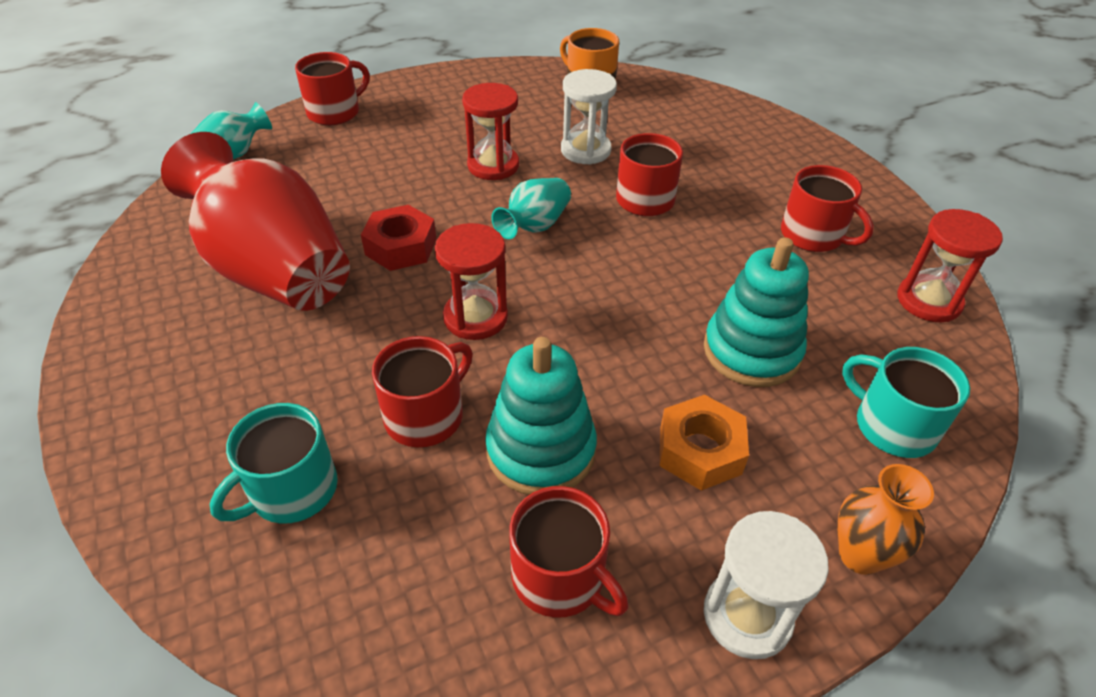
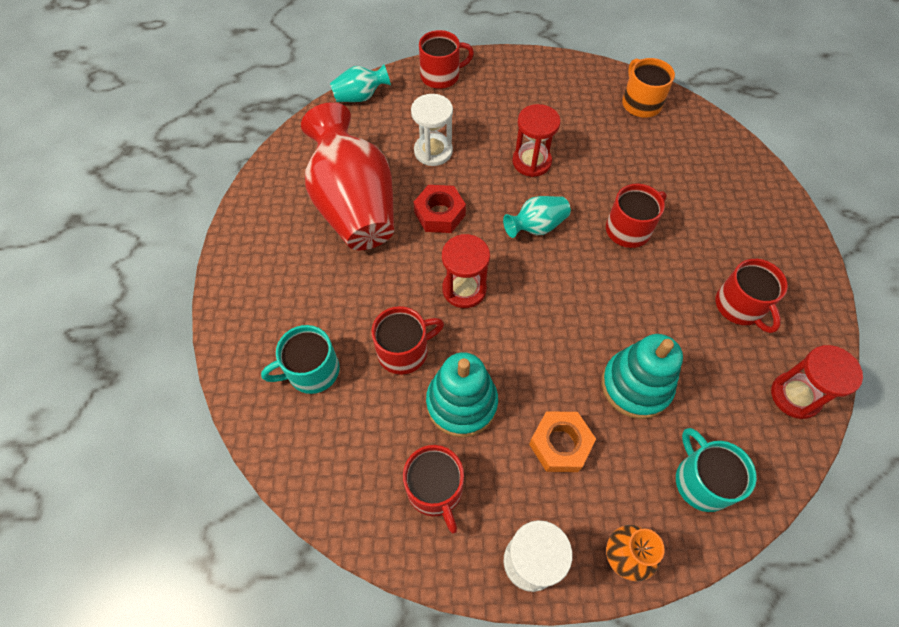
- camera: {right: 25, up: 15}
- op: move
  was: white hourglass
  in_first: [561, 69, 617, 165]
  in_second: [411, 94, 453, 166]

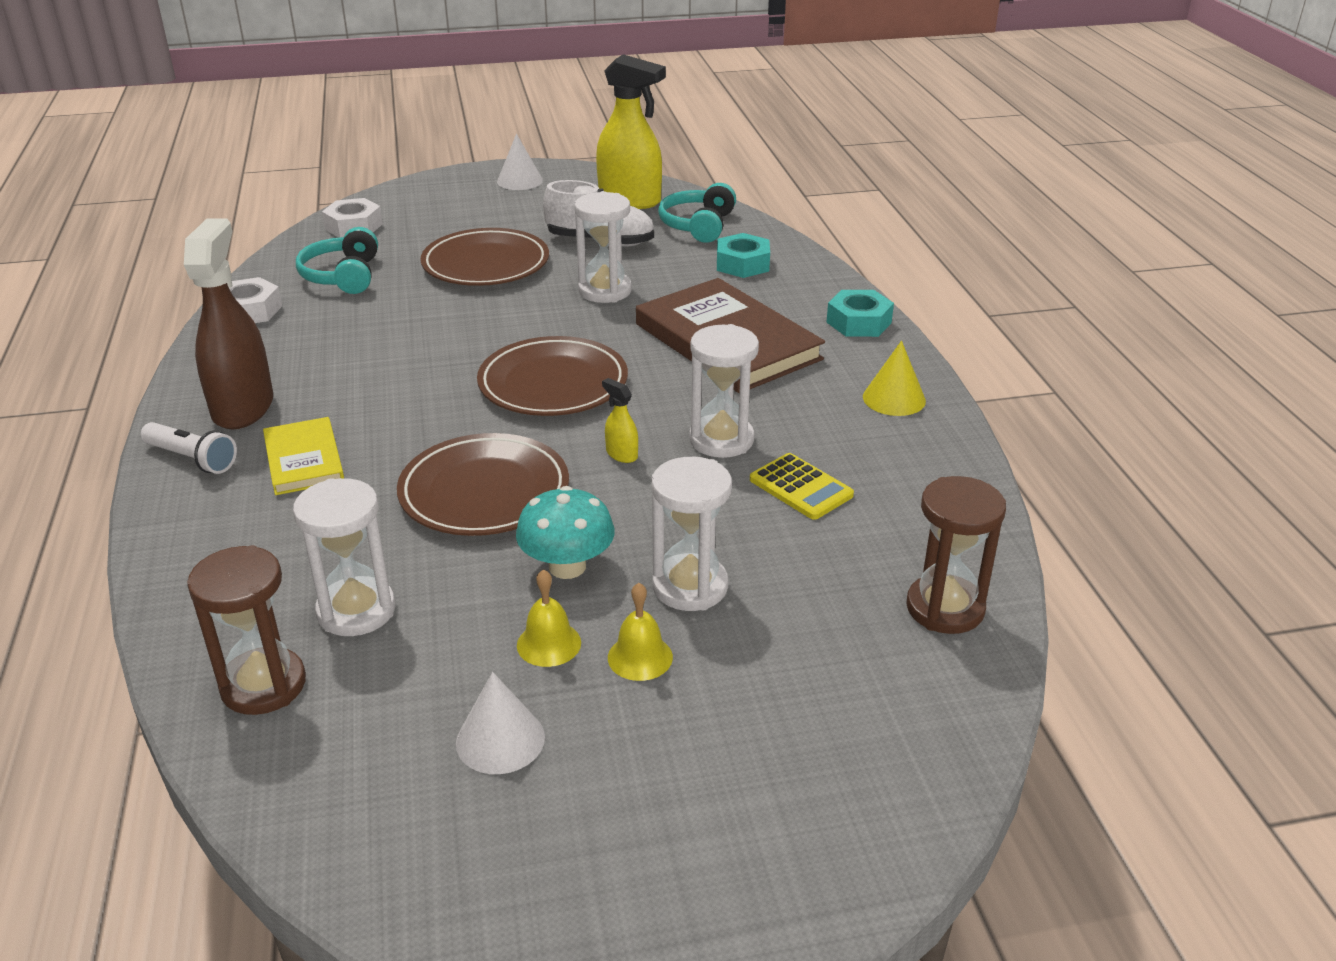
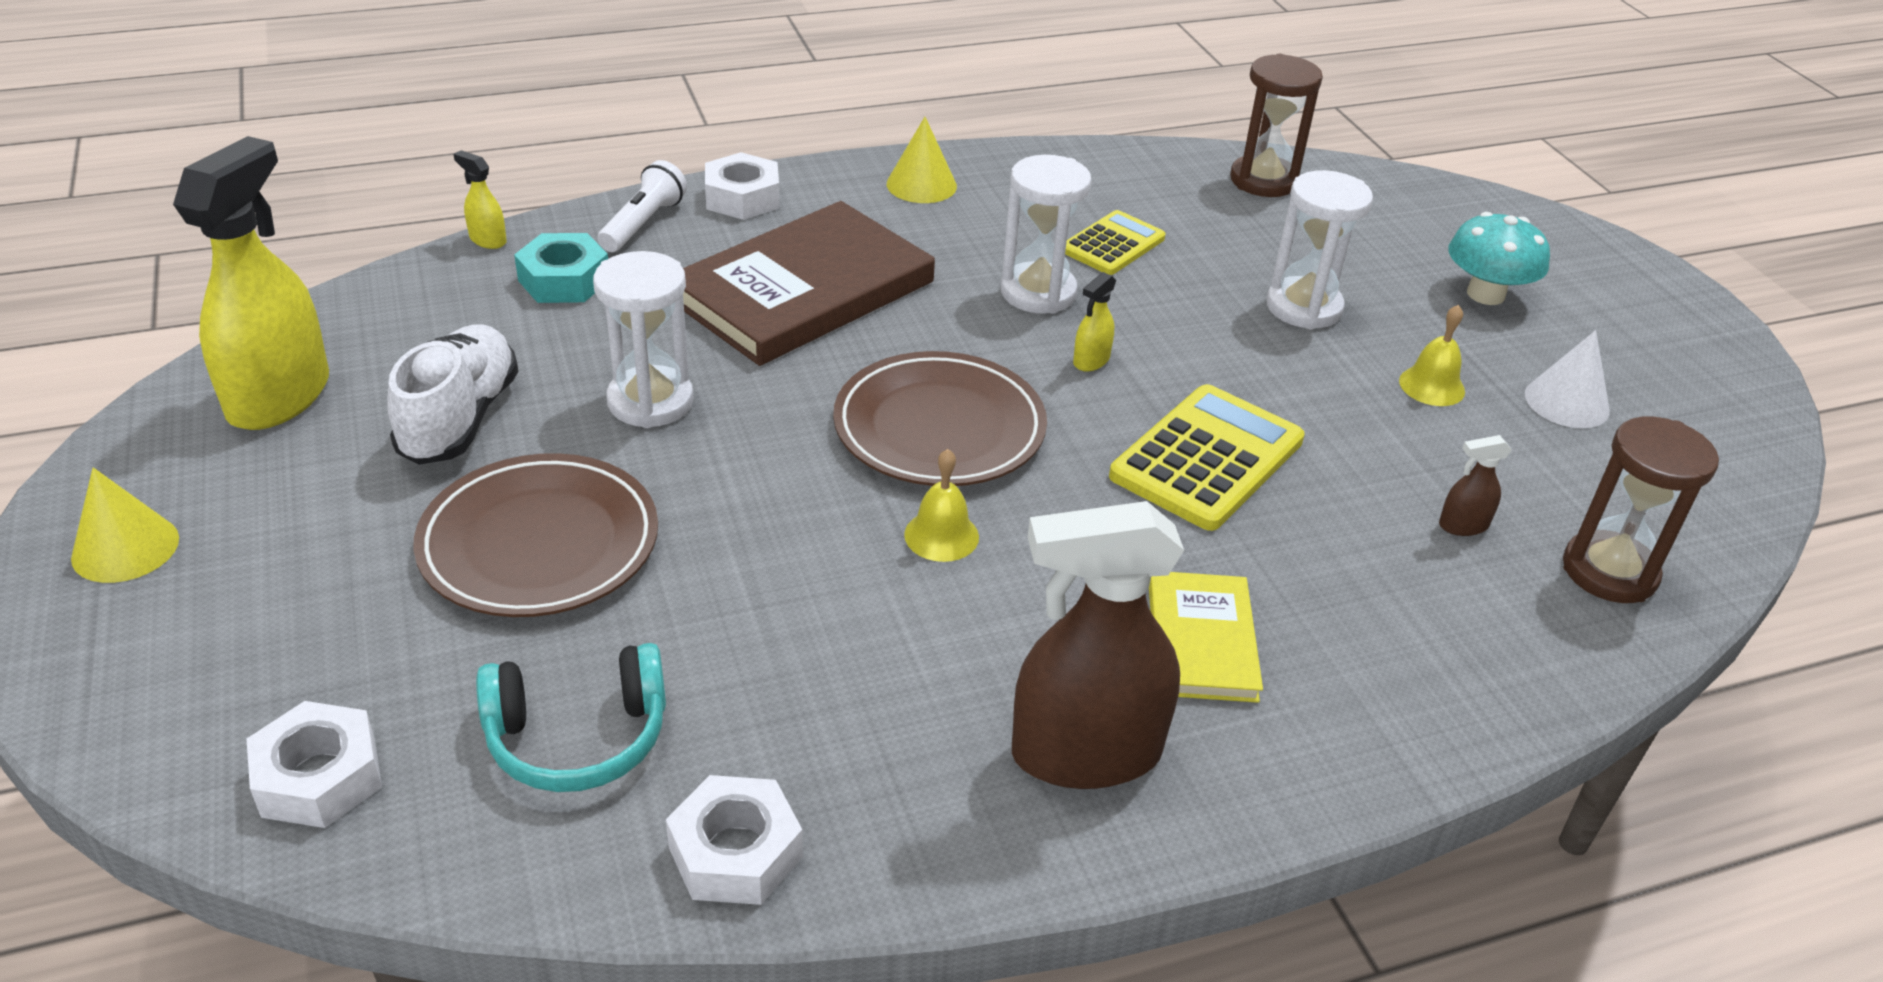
- camera: {right: -100, up: 5}
- op: delete
  was: turquoise headphones
  in_first: [658, 183, 736, 243]
- op: insert
  now: yellow spray bottle
  in_second: [453, 150, 507, 249]
- op: move
  was: white flashlight
  in_first: [141, 422, 237, 474]
  in_second: [598, 160, 687, 252]
- op: move
  was: turquoise mushroom
  in_first: [516, 486, 615, 579]
  in_second: [1448, 212, 1550, 305]
- op: move
  was: yellow bell
  in_first: [608, 583, 673, 681]
  in_second: [904, 449, 979, 562]
- op: replace
  was: white hourglass
  now: brown spray bottle
  in_first: [293, 478, 395, 636]
  in_second: [1439, 435, 1512, 536]
- op: replace
  was: brown plate
  now: yellow calculator
  in_first: [397, 433, 569, 536]
  in_second: [1109, 384, 1305, 531]
- op: recolor
  was: white cone
  now: yellow cone
  in_first: [497, 134, 543, 190]
  in_second: [71, 467, 179, 583]
- op: recolor
  was: turquoise nut
  now: white nut
  in_first: [826, 290, 894, 337]
  in_second: [705, 152, 780, 220]
- op: rotate
  was: yellow book
  in_first: [263, 417, 344, 495]
  in_second: [1149, 572, 1263, 703]
  clockwise: -60

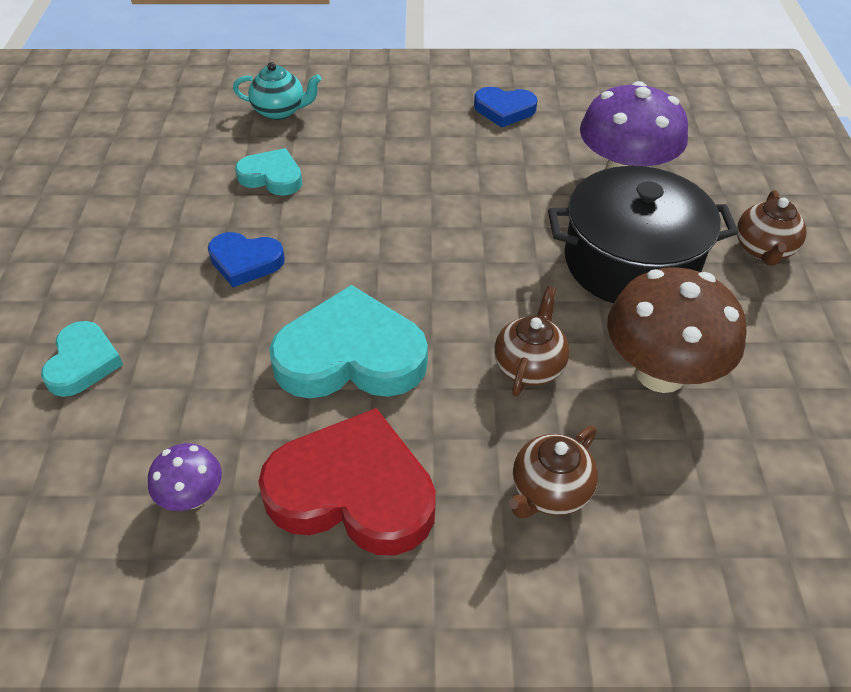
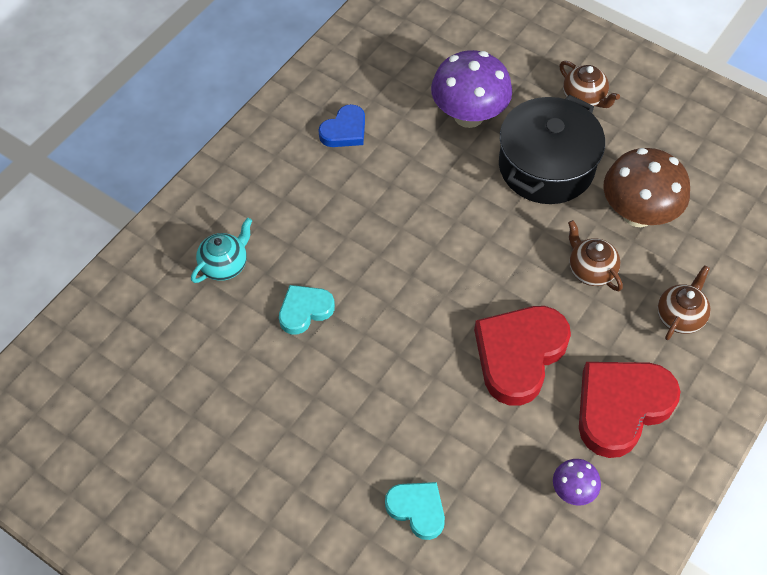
- camera: {right: -55, up: 10}
- op: delete
  was: blue heart
  in_first: [208, 232, 285, 287]
- op: recolor
  was: turquoise heart
  now: red heart
  in_first: [269, 285, 428, 398]
  in_second: [474, 306, 571, 406]
- op: rotate
  was: brown teapot
  in_first: [509, 426, 598, 518]
  in_second: [657, 265, 711, 340]
  clockwise: -135

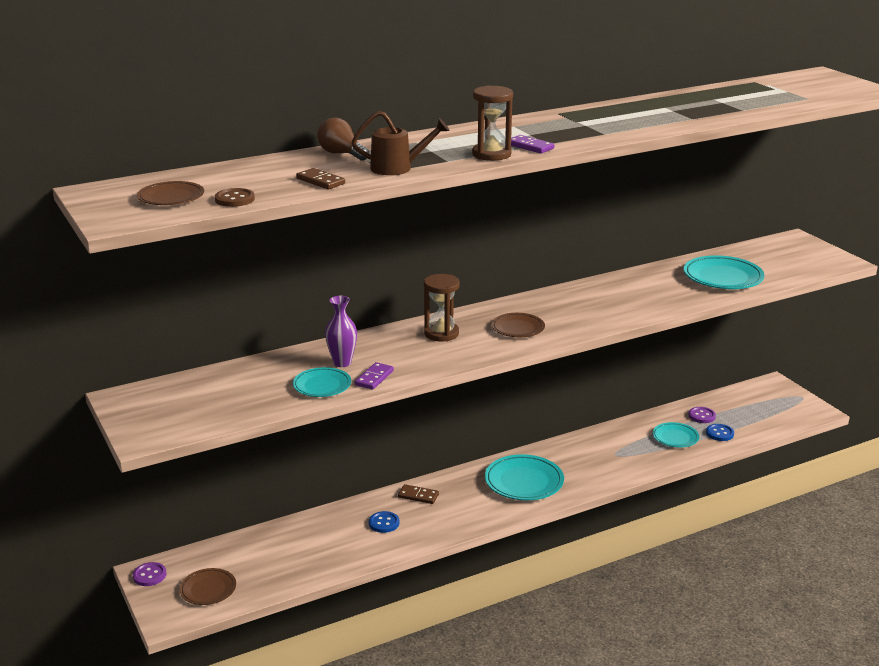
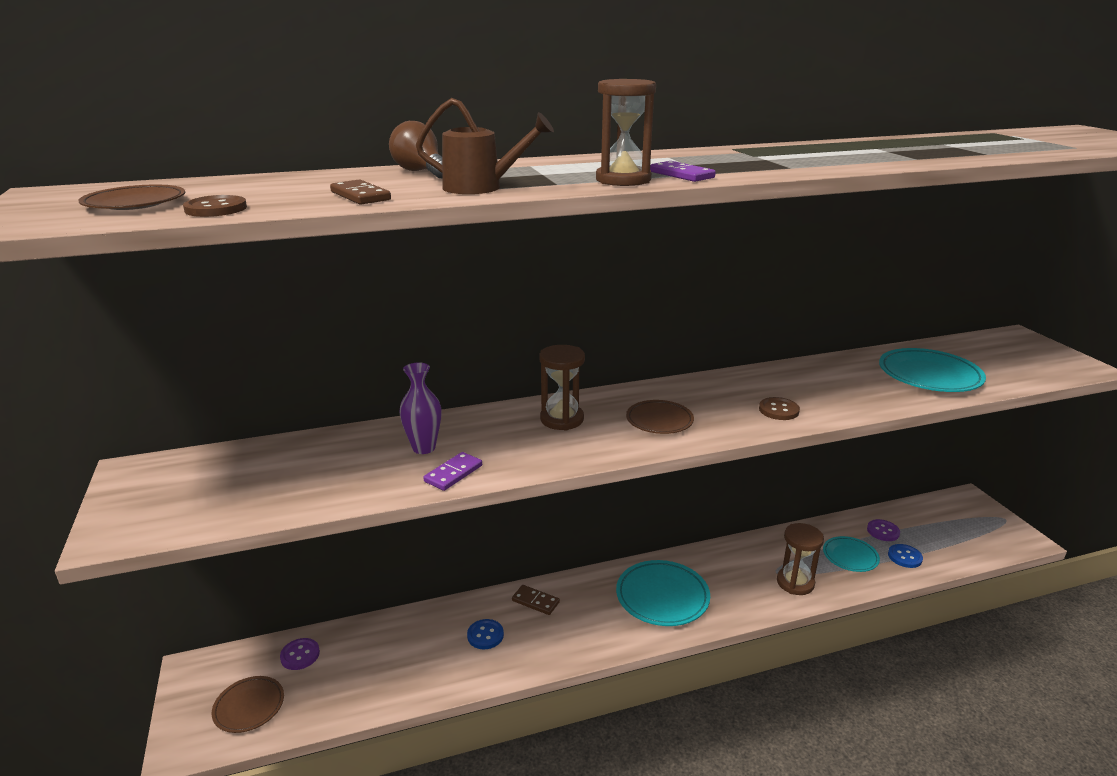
- camera: {right: 10, up: 0}
- op: delete
  was: turquoise plate
  in_first: [293, 367, 351, 397]
- op: insert
  now: brown button
  in_second: [759, 397, 800, 420]
- op: insert
  now: brown hourglass
  in_second: [777, 523, 824, 595]
- op: move
  was: purple button
  in_first: [133, 562, 166, 586]
  in_second: [280, 638, 320, 670]

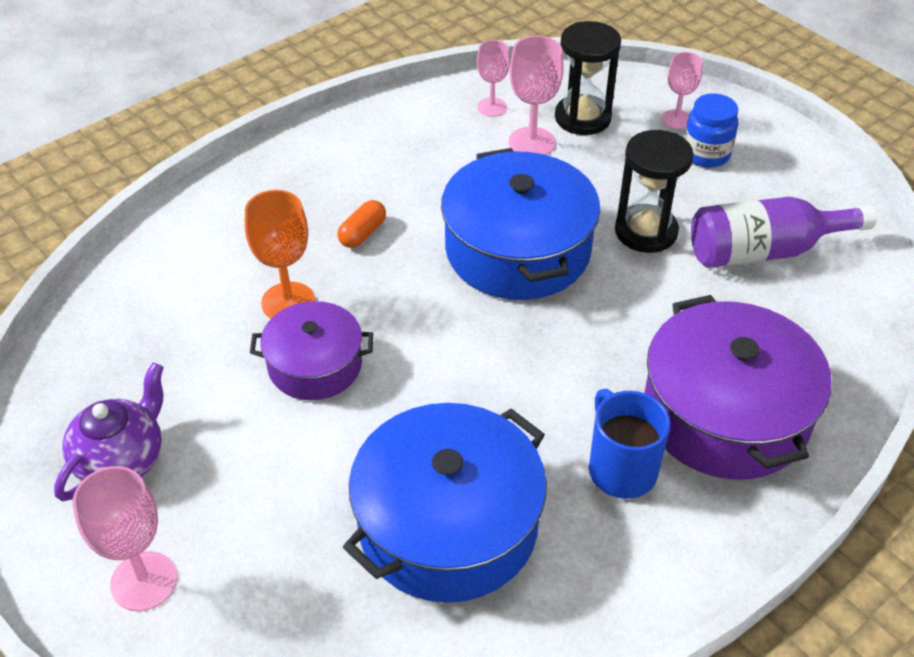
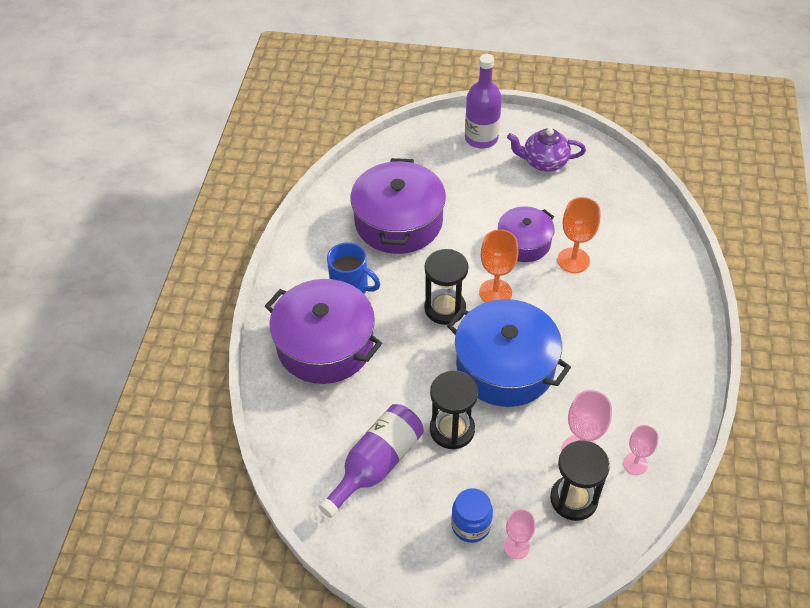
- camera: {right: 140, up: 5}
- op: delete
  was: orange capsule
  in_first: [337, 200, 386, 248]
- op: insert
  now: black hourglass
  in_second: [424, 249, 468, 325]
- op: insert
  now: orange goblet
  in_second: [479, 229, 518, 303]
- op: replace
  was: pink goblet
  now: purple bottle
  in_first: [73, 466, 177, 611]
  in_second: [465, 54, 502, 149]
- op: recolor
  was: blue pot
  now: purple pot
  in_first: [343, 403, 547, 603]
  in_second: [350, 158, 446, 254]
- op: rotate
  was: purple teapot
  in_first: [54, 363, 164, 501]
  in_second: [507, 128, 586, 172]
  clockwise: 105

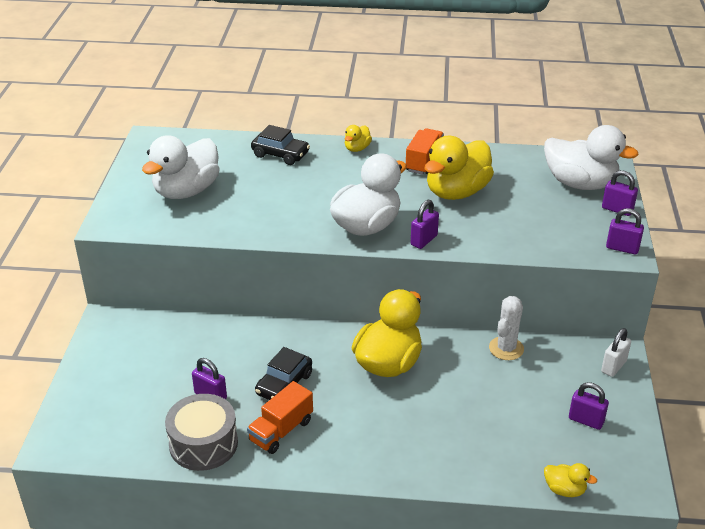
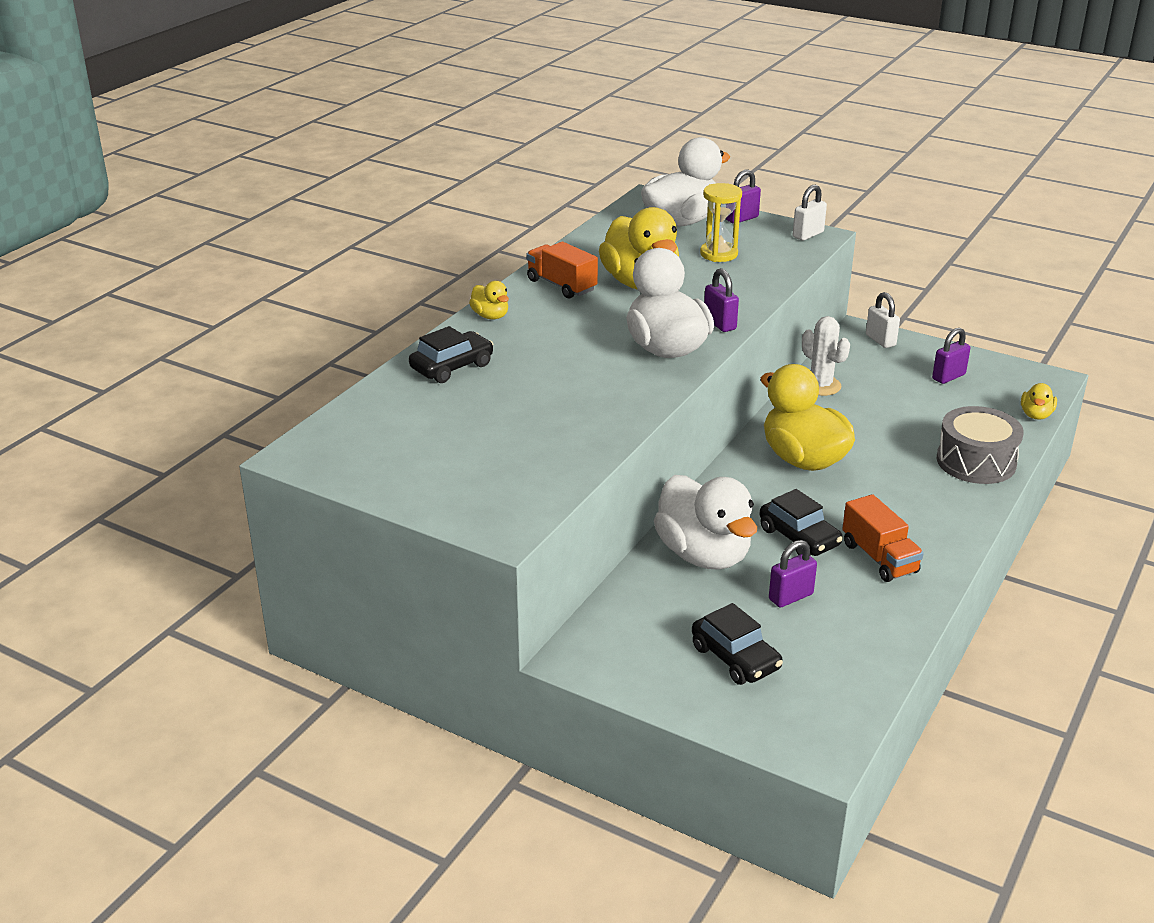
- camera: {right: -65, up: -5}
- op: insert
  now: black car
  in_second: [692, 603, 783, 685]
- op: insert
  now: yellow hourglass
  in_second: [700, 183, 742, 262]
- op: move
  was: white duck
  in_first: [142, 135, 220, 199]
  in_second: [654, 475, 757, 570]
- op: move
  was: grey drum
  in_first: [165, 394, 238, 471]
  in_second: [937, 406, 1024, 484]
- op: recolor
  was: purple padlock
  now: white padlock
  in_first: [606, 208, 644, 254]
  in_second: [793, 185, 827, 241]
- op: rotate
  was: yellow duck
  in_first: [544, 463, 597, 497]
  in_second: [1021, 383, 1057, 420]
  clockwise: 150

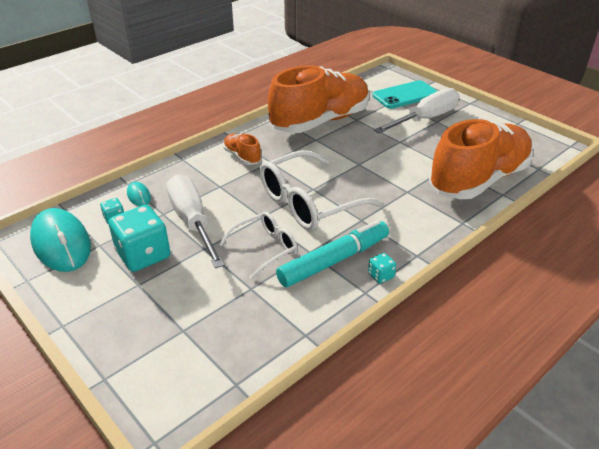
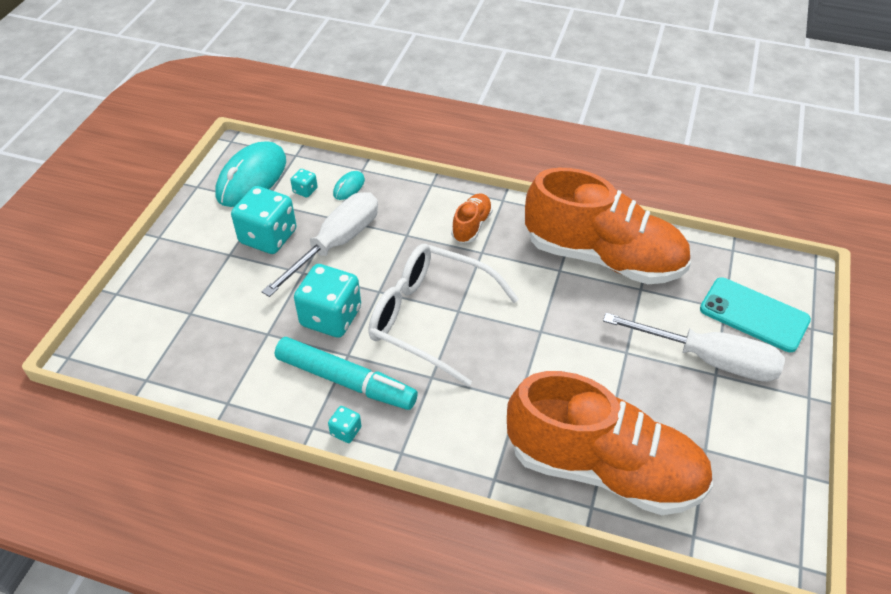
- camera: {right: 60, up: 10}
- op: replace
  was: white glasses
  now: turquoise dice
  in_first: [219, 212, 297, 280]
  in_second: [294, 264, 361, 338]

